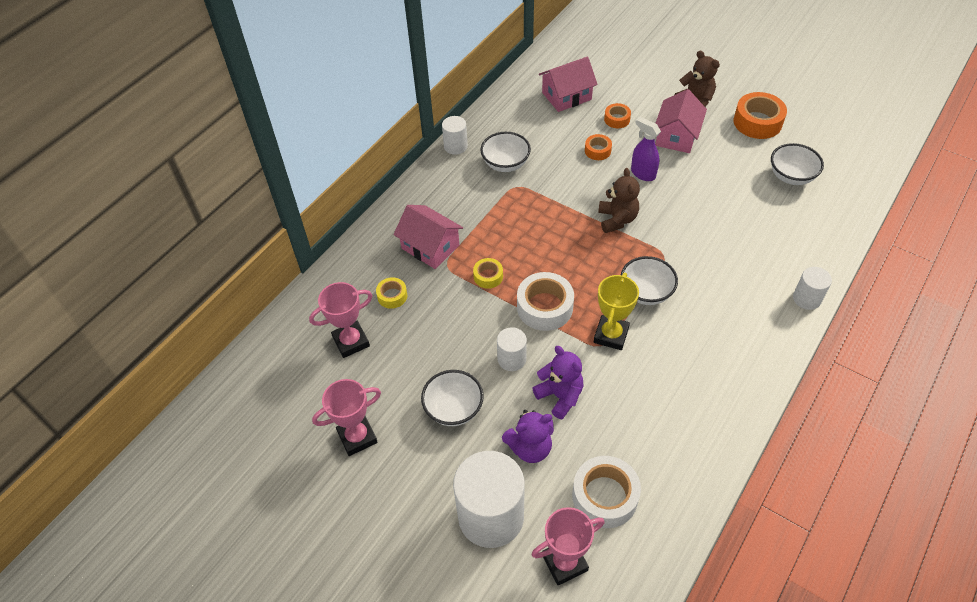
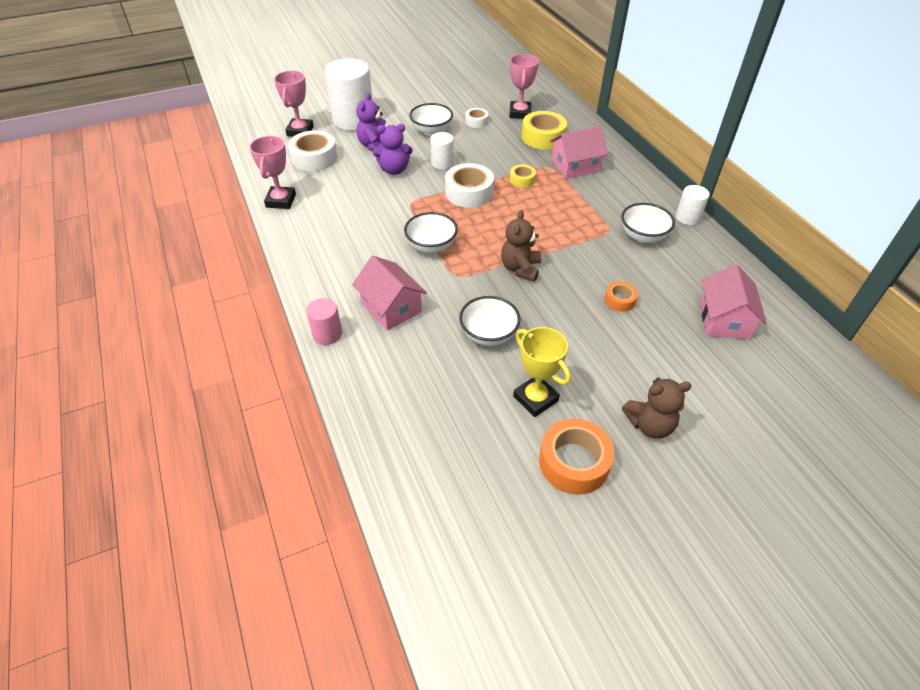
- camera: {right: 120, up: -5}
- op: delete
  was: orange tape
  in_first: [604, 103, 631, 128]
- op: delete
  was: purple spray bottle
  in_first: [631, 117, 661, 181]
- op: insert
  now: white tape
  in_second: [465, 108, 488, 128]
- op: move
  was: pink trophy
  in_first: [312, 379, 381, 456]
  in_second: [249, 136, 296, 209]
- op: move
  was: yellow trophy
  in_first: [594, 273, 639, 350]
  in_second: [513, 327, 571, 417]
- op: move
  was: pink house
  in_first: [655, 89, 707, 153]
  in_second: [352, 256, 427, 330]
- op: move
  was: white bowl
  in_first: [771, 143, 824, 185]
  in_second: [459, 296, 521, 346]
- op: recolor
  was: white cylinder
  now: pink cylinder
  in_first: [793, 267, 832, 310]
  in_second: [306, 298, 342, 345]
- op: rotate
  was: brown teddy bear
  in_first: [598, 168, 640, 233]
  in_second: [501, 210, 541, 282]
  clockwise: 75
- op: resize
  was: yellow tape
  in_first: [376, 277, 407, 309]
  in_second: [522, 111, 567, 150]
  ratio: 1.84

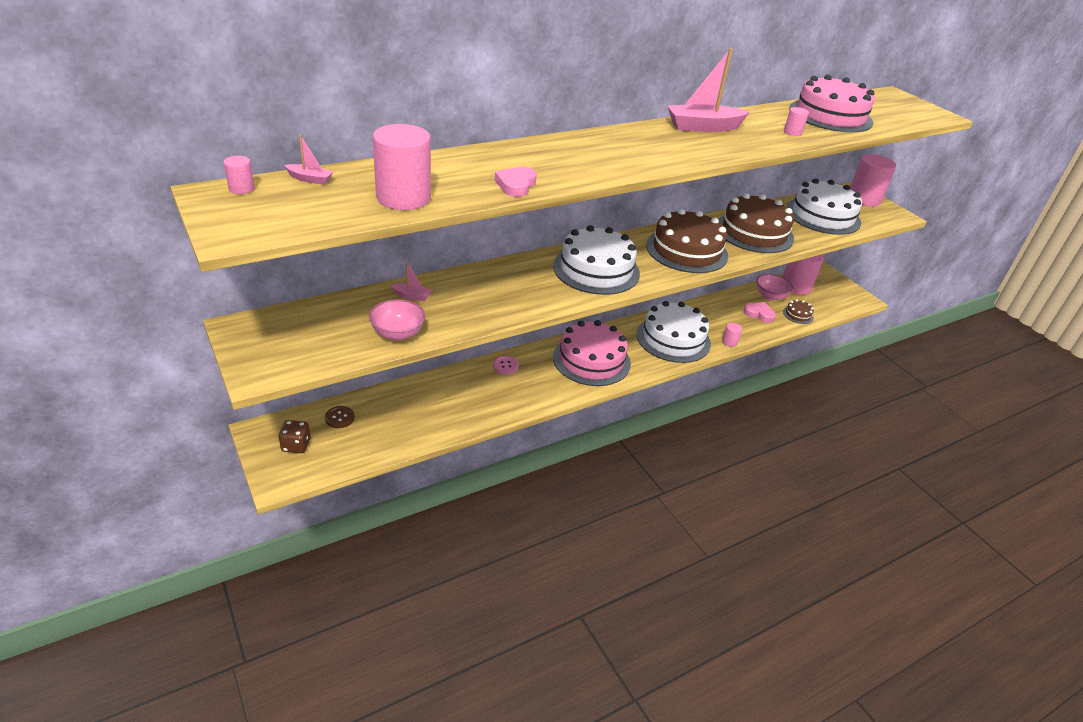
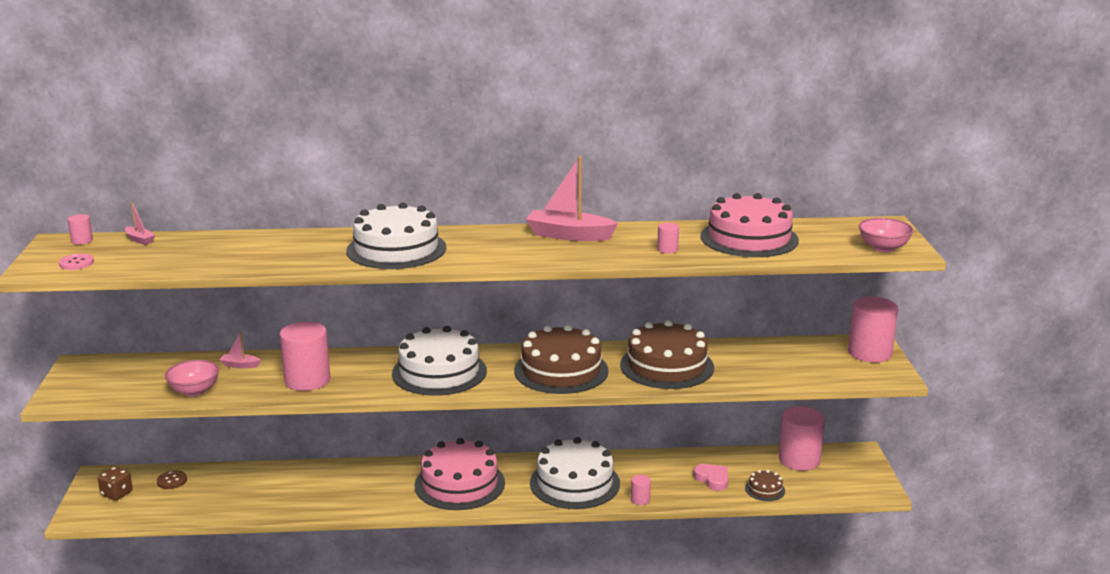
- camera: {right: 30, up: -15}
- op: delete
  was: pink heart
  in_first: [495, 167, 537, 197]
- op: move
  was: pink cylinder
  in_first: [373, 124, 431, 210]
  in_second: [280, 321, 330, 391]
- op: move
  was: pink button
  in_first: [493, 356, 519, 375]
  in_second: [59, 254, 94, 270]
- op: move
  was: pink bowl
  in_first: [756, 274, 793, 301]
  in_second: [859, 218, 914, 252]
- op: move
  was: white cake
  in_first: [786, 179, 862, 235]
  in_second: [346, 202, 446, 269]
- op: rotate
  was: pink boat
  in_first: [391, 262, 432, 301]
  in_second: [219, 332, 261, 368]
  clockwise: 150

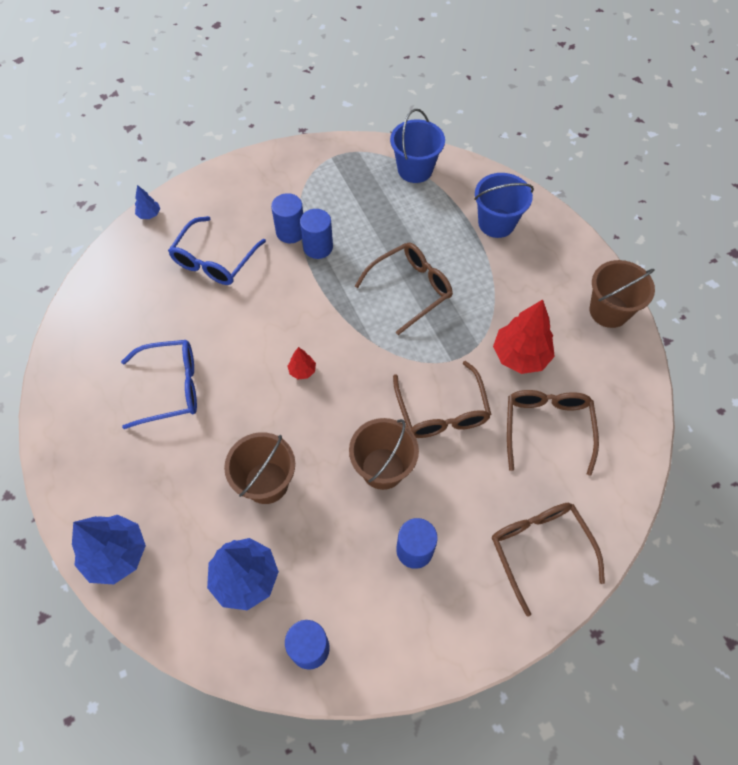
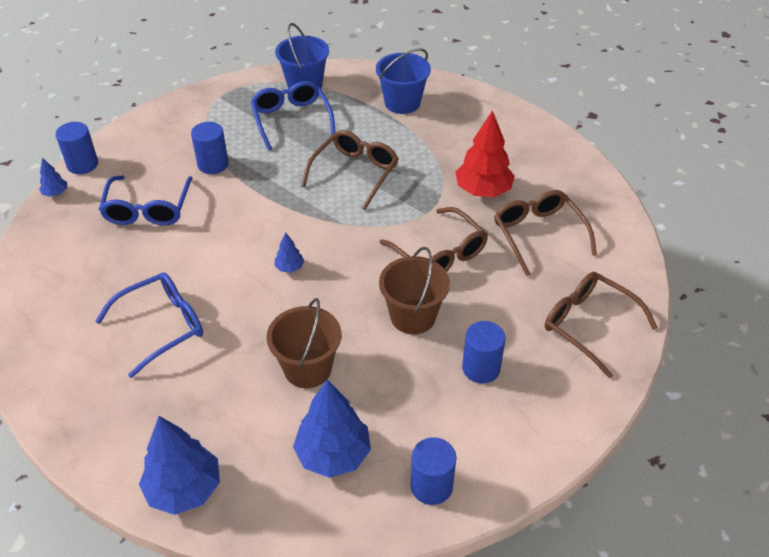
- camera: {right: -25, up: -15}
- op: delete
  was: brown bucket
  in_first: [590, 260, 655, 328]
- op: insert
  now: blue glasses
  in_second: [251, 81, 335, 151]
- op: move
  was: blue cylinder
  in_first: [300, 209, 333, 259]
  in_second: [56, 122, 98, 174]
- op: recolor
  was: red tree
  now: blue tree
  in_first: [287, 347, 316, 379]
  in_second: [274, 232, 304, 273]

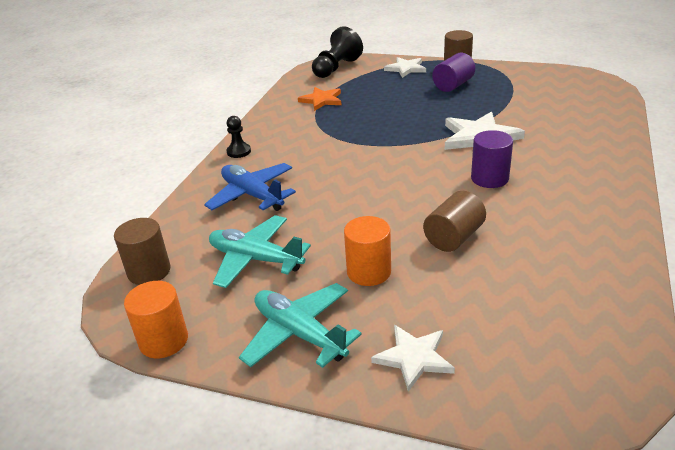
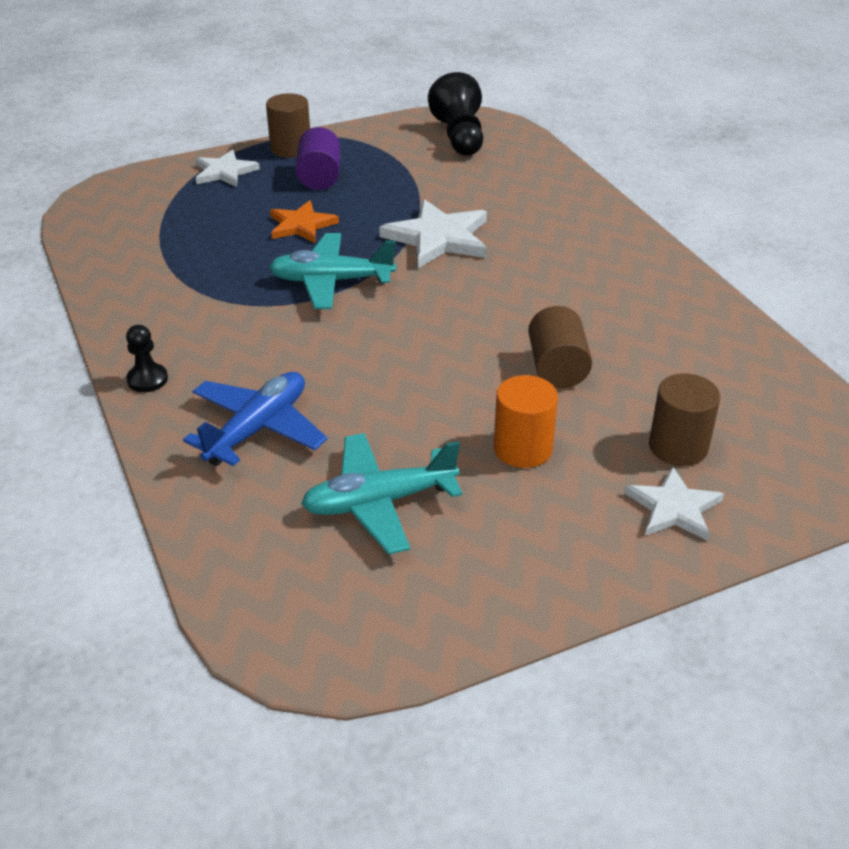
- camera: {right: -45, up: 5}
- op: delete
  was: orange cylinder
  in_first: [124, 281, 188, 358]
- op: delete
  was: purple cylinder
  in_first: [471, 130, 513, 188]
- op: move
  was: brown cylinder
  in_first: [114, 218, 171, 285]
  in_second: [649, 373, 721, 466]
- op: move
  was: turquoise plane
  in_first: [239, 283, 362, 368]
  in_second: [269, 233, 396, 309]
- op: move
  was: orange star
  in_first: [298, 87, 342, 111]
  in_second: [270, 200, 339, 243]
- op: move
  was: black pawn
  in_first: [312, 26, 363, 78]
  in_second: [428, 72, 483, 156]
- op: rotate
  was: blue plane
  in_first: [204, 163, 296, 211]
  in_second: [183, 372, 328, 466]
  clockwise: 120

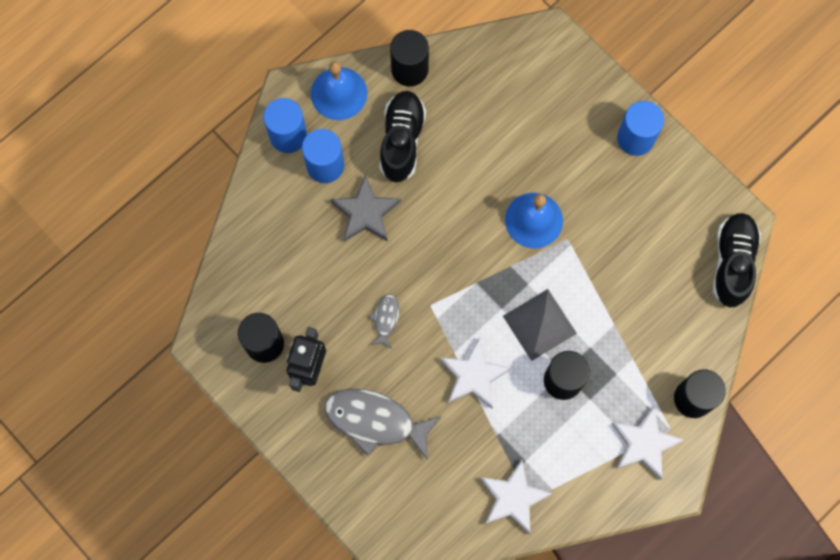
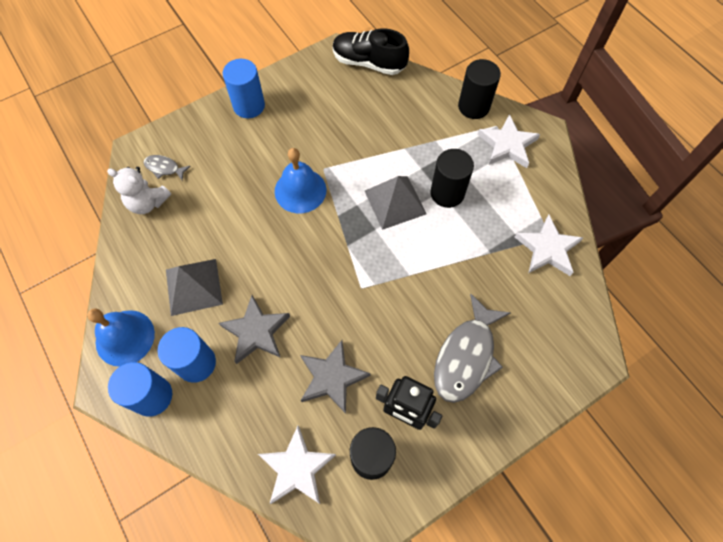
- camera: {right: -80, up: -10}
- op: delete
  was: black cylinder
  in_first: [390, 30, 429, 86]
- op: insert
  now: white teddy bear
  in_second: [107, 167, 171, 214]
- op: insert
  now: grey star
  in_second: [300, 340, 371, 414]
- op: move
  was: grey fish
  in_first: [369, 294, 400, 348]
  in_second: [143, 155, 191, 180]
- op: move
  was: white star
  in_first: [440, 337, 512, 409]
  in_second: [258, 426, 336, 504]
- op: replace
  was: black shoe
  now: grey pyramid
  in_first: [380, 91, 426, 183]
  in_second: [166, 259, 223, 316]

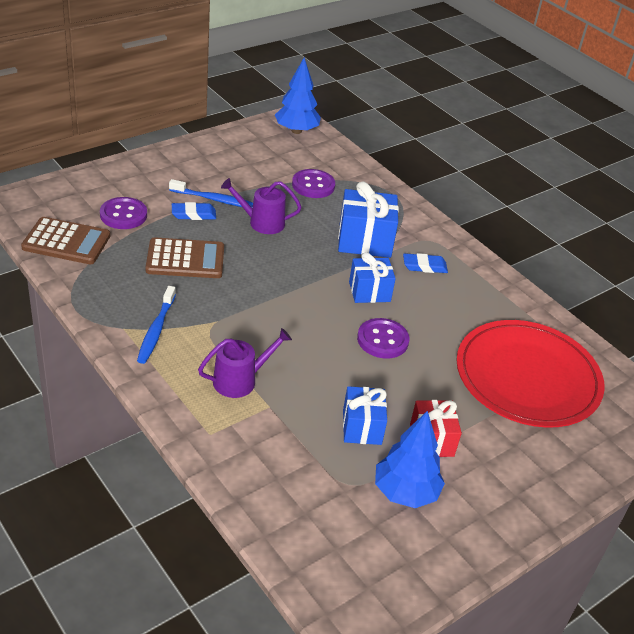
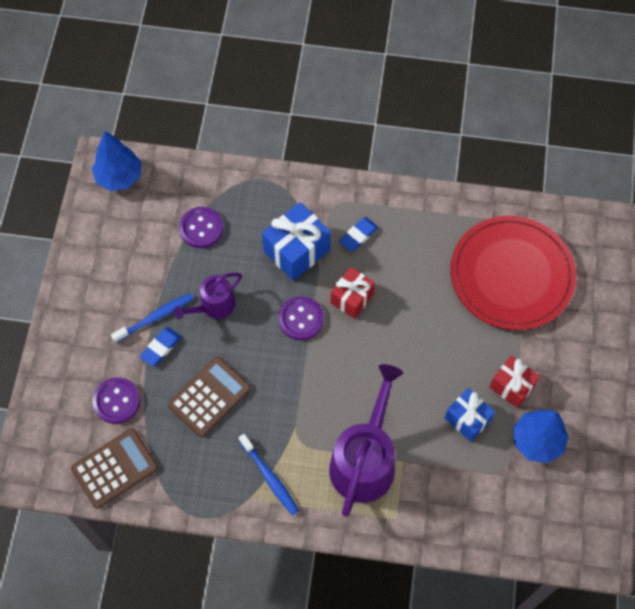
- camera: {right: -40, up: 25}
- op: move
  was: purple button
  in_first: [357, 318, 409, 359]
  in_second: [279, 296, 324, 340]
- op: recolor
  was: blue gift
  now: red gift
  in_first: [349, 252, 396, 303]
  in_second: [331, 267, 375, 319]
- op: resize
  was: purple watering can
  in_first: [198, 328, 292, 398]
  in_second: [329, 364, 403, 517]
  ratio: 1.8

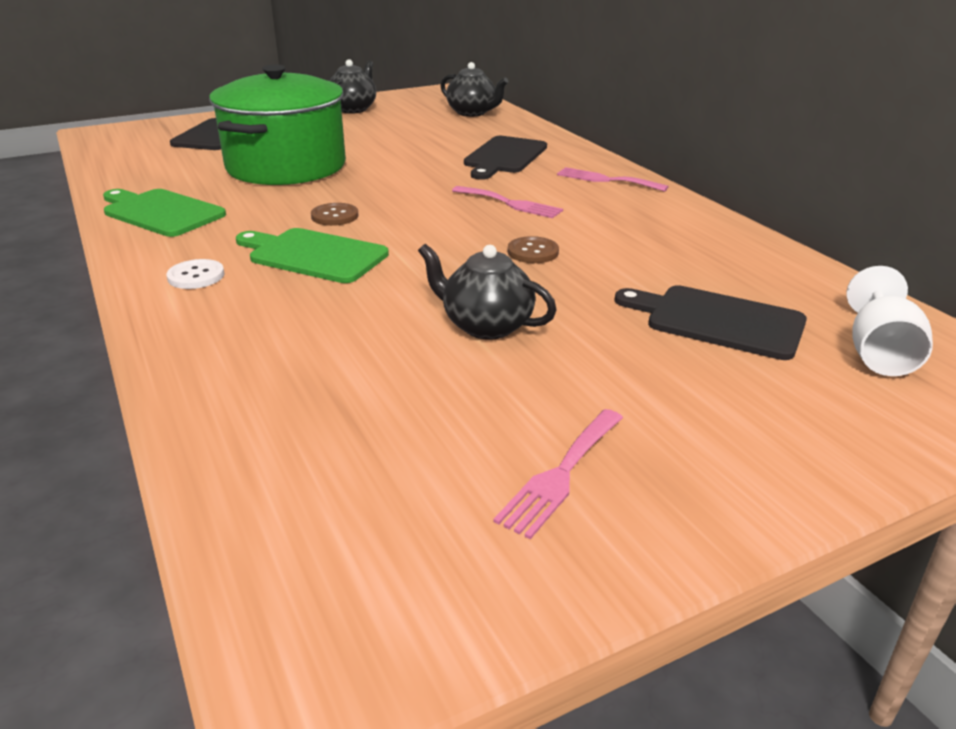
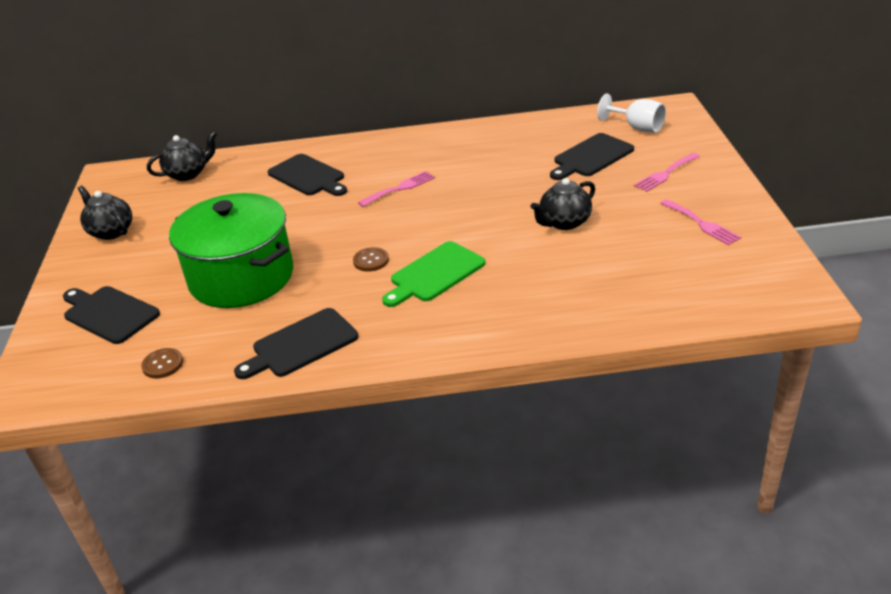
- camera: {right: -65, up: 5}
- op: delete
  was: white button
  in_first: [166, 259, 225, 289]
- op: move
  was: brown button
  in_first: [508, 236, 559, 263]
  in_second: [141, 348, 183, 379]
- op: move
  was: pink fork
  in_first: [557, 167, 669, 192]
  in_second: [634, 153, 700, 192]
- op: recolor
  was: green cutting board
  now: black cutting board
  in_first: [103, 189, 226, 237]
  in_second: [234, 308, 358, 379]

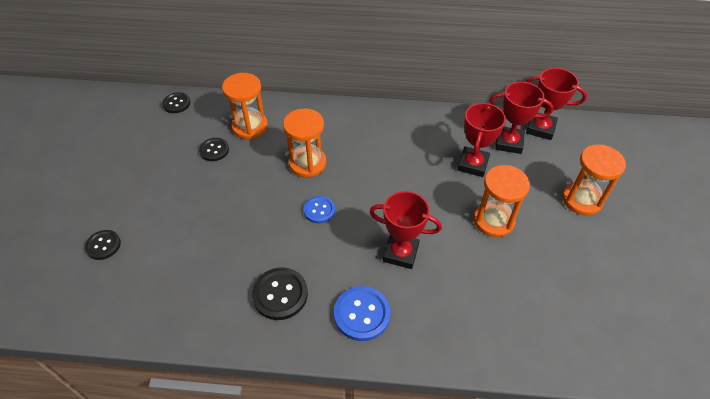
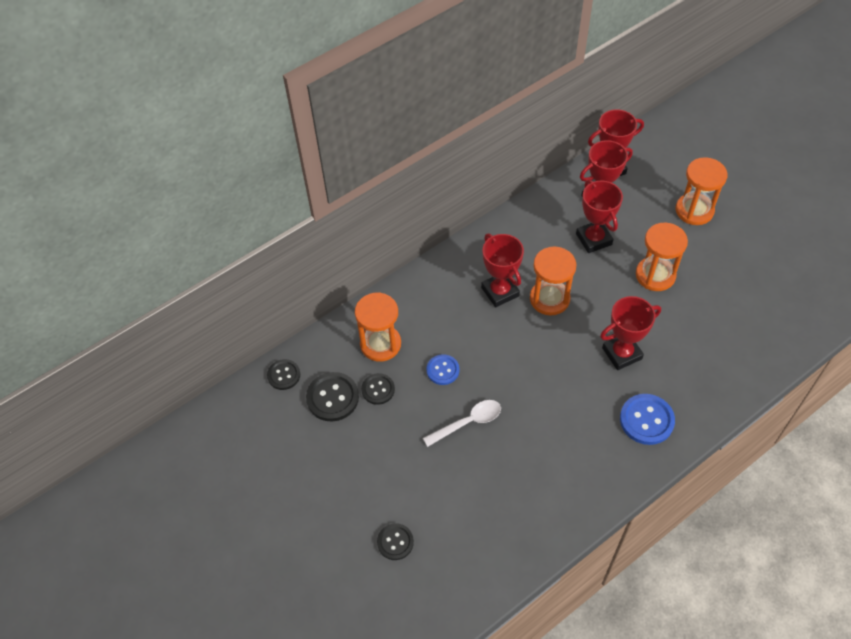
- camera: {right: -40, up: 5}
- op: insert
  now: white spoon
  in_second: [423, 400, 501, 447]
- op: insert
  now: red trophy
  in_second: [481, 233, 524, 307]
- op: move
  was: black button
  in_first: [252, 267, 308, 320]
  in_second: [306, 372, 359, 421]
- op: move
  was: orange hourglass
  in_first: [283, 108, 326, 177]
  in_second: [530, 246, 576, 316]
- op: move
  was: blue button
  in_first: [304, 196, 335, 224]
  in_second: [426, 354, 459, 385]

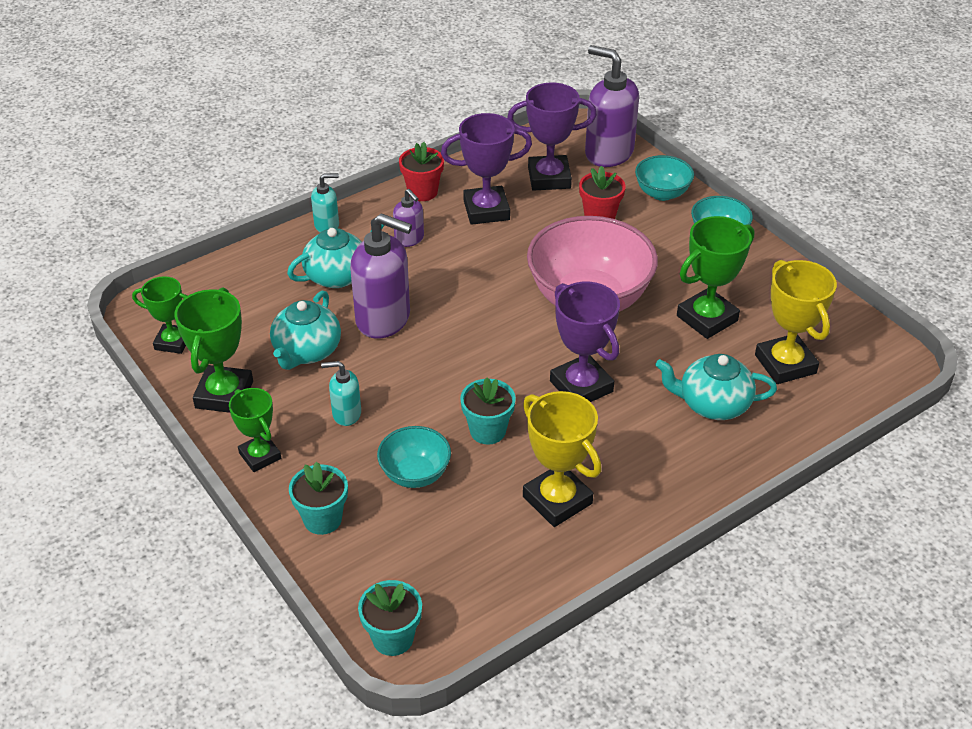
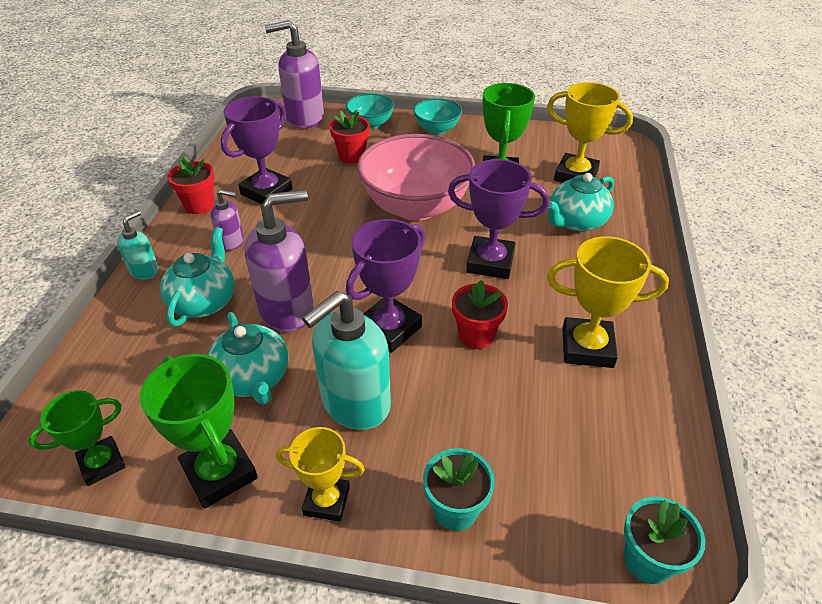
- camera: {right: -45, up: 0}
- op: delete
  was: turquoise bowl
  in_first: [377, 426, 451, 488]
- op: move
  was: purple trophy
  in_first: [507, 83, 597, 191]
  in_second: [346, 219, 425, 353]
- op: recolor
  was: green trophy
  now: yellow trophy
  in_first: [229, 388, 281, 472]
  in_second: [275, 427, 365, 522]
- op: recolor
  was: turquoise flower pot
  now: red flower pot
  in_first: [460, 378, 516, 445]
  in_second: [452, 280, 508, 349]
- op: resize
  was: turquoise soap dispenser
  in_first: [321, 361, 361, 426]
  in_second: [302, 291, 391, 430]
  ratio: 1.95

